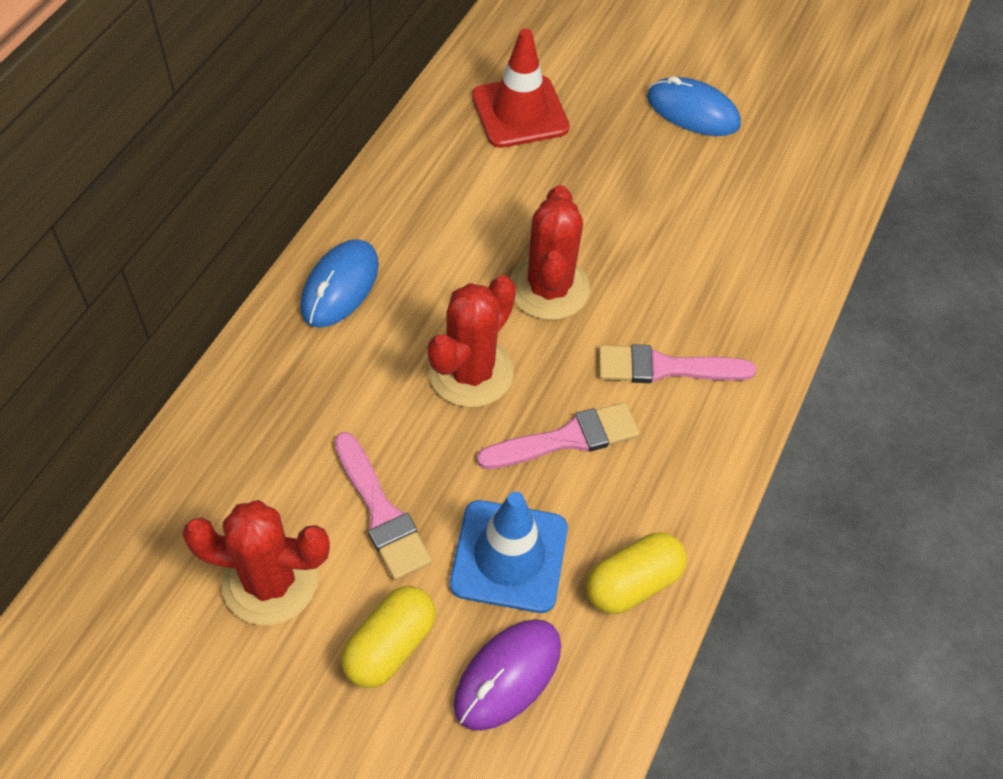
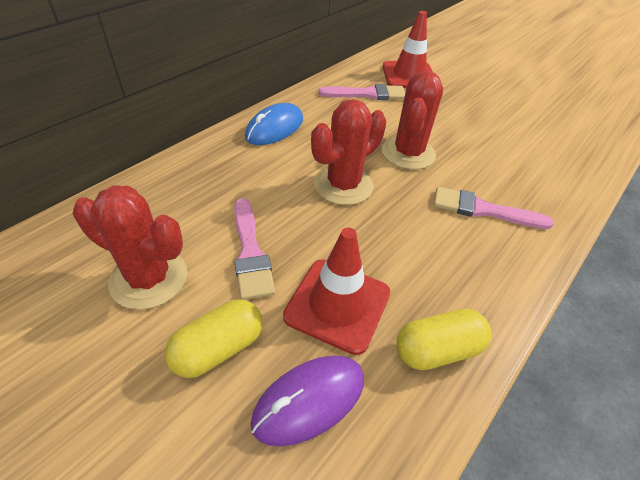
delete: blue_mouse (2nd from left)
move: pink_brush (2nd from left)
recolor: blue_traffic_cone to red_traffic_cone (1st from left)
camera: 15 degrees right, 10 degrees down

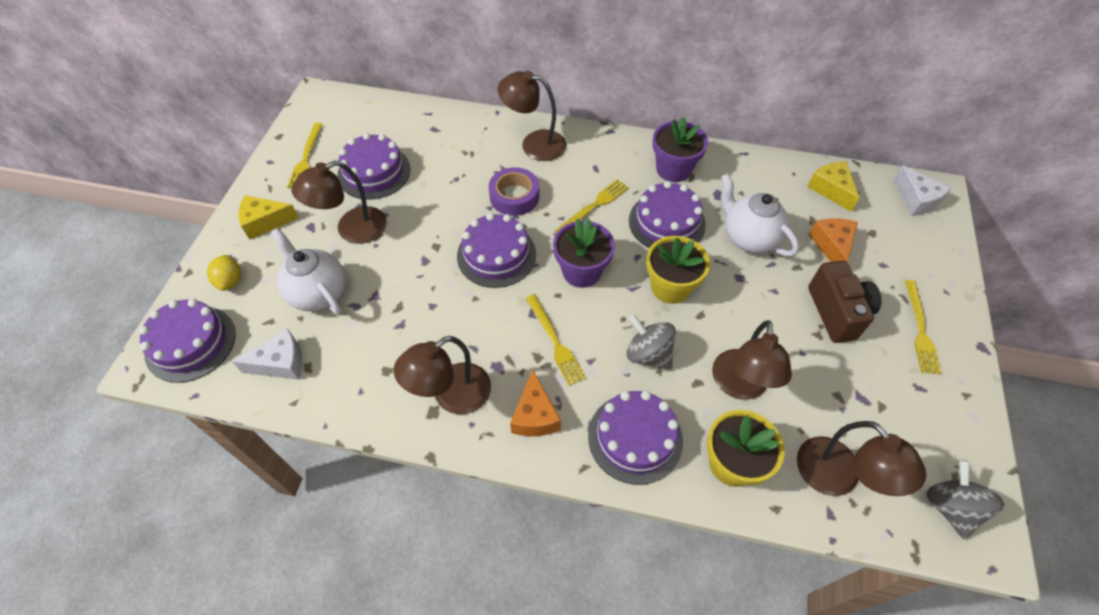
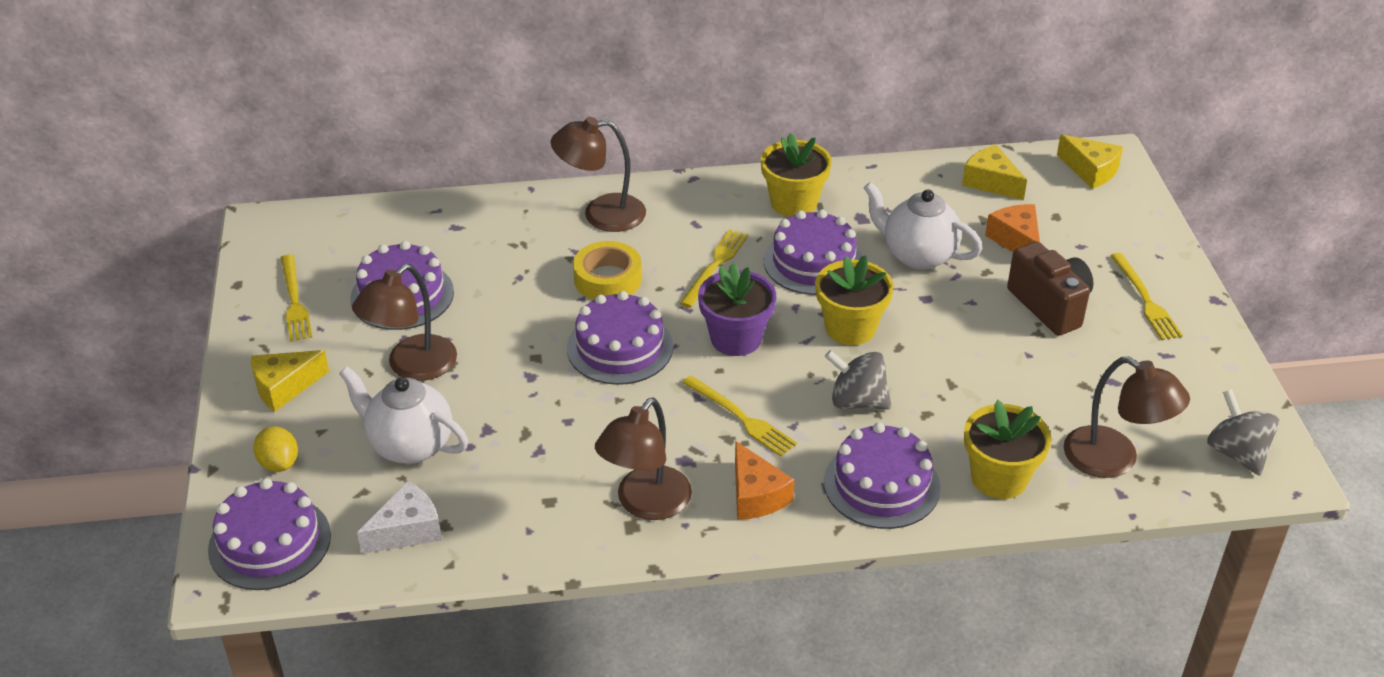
delete: brown_lamp (4th from left)
recolor: purple_tape to yellow_tape; purple_flower_pot (2nd from left) to yellow_flower_pot (1st from left); white_cheese (2nd from left) to yellow_cheese (3rd from left)
camera: 20 degrees left, 15 degrees down

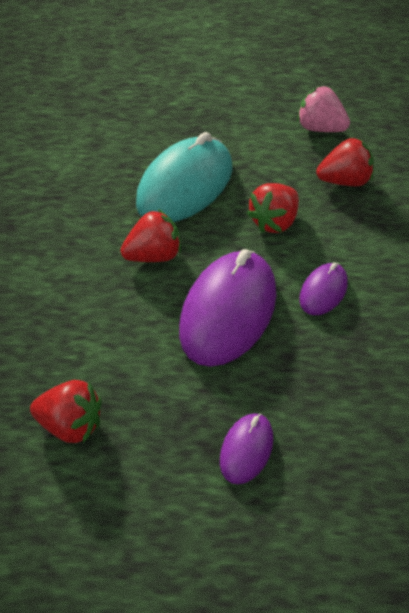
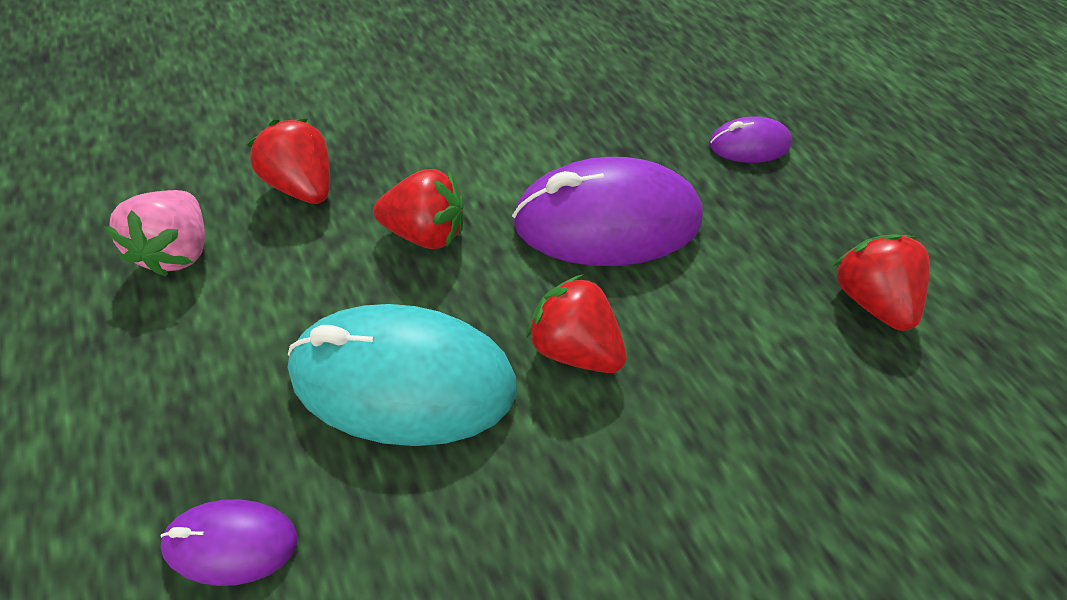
move: purple_mouse (3rd from left in the first image) to purple_mouse (1st from left)
camera: 125 degrees left, 5 degrees up

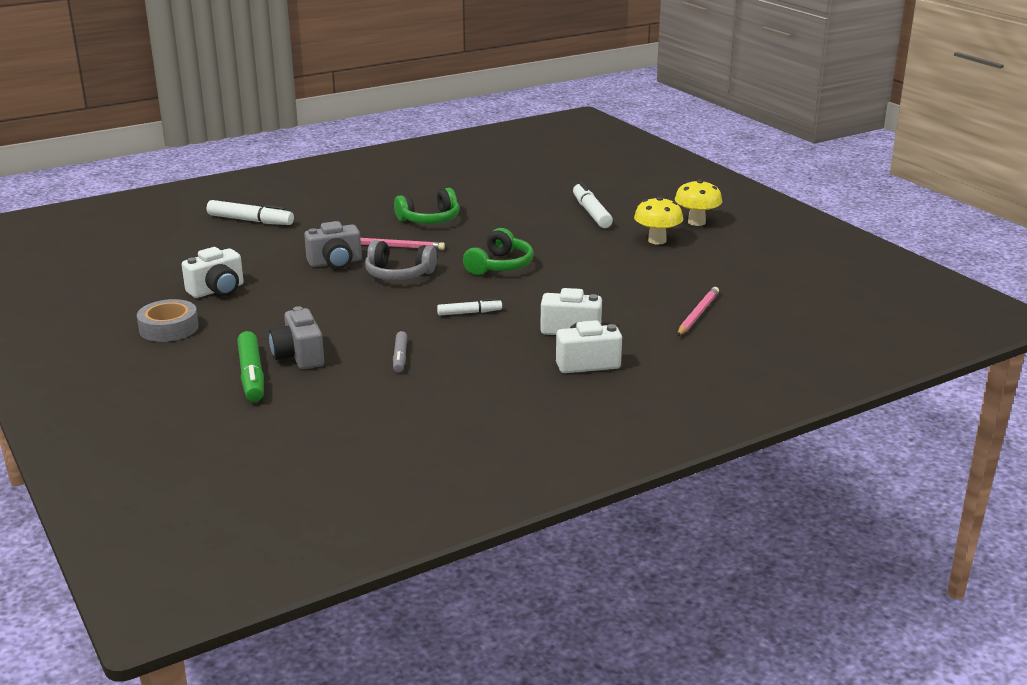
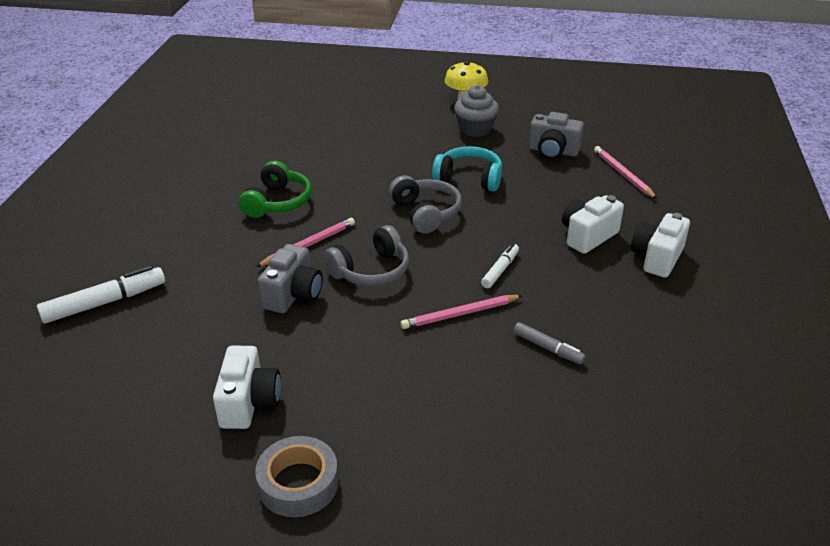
delete: green_marker; white_marker (3rd from left)
insert: pink_pencil (2nd from left); turquoise_headphones
move: grey_camera (1st from left in the first image) to grey_camera (2nd from left)
replace: yellow_mushroom (1st from left) to grey_cupcake
recolor: green_headphones (2nd from left) to grey_headphones (2nd from left)
camera: 50 degrees left, 10 degrees up

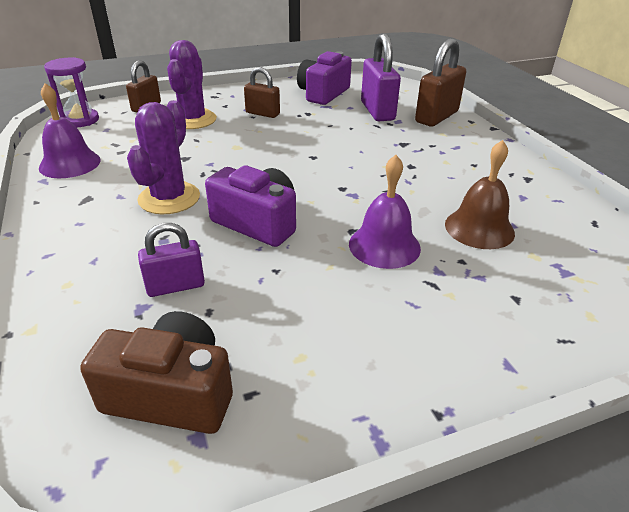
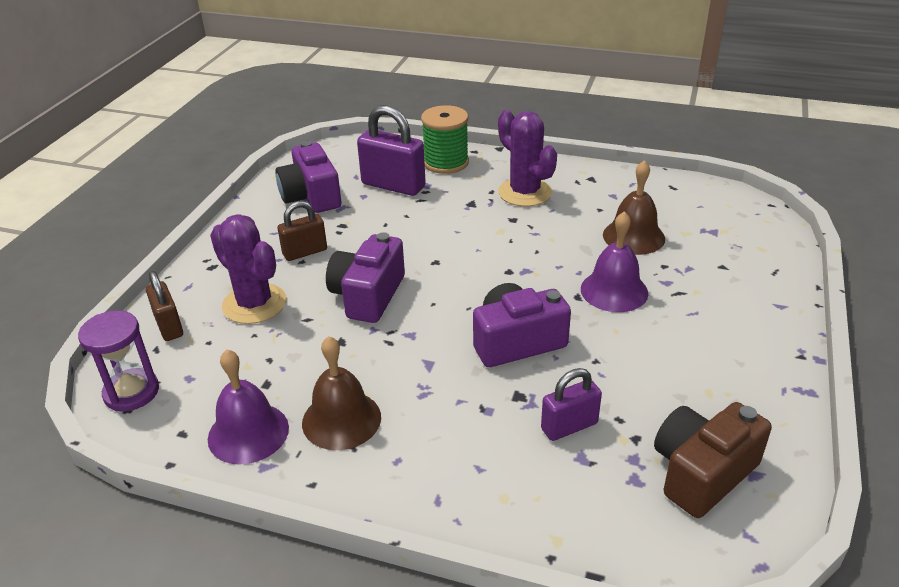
insert: brown_bell (1st from left); purple_camera (2nd from left)
move: purple_cactus (1st from left in the first image) to purple_cactus (2nd from left)
replace: brown_padlock (3rd from left) to green_spool
rotate: purple_padlock (1st from left in the first image) 45 degrees clockwise
camera: 50 degrees left, 0 degrees up

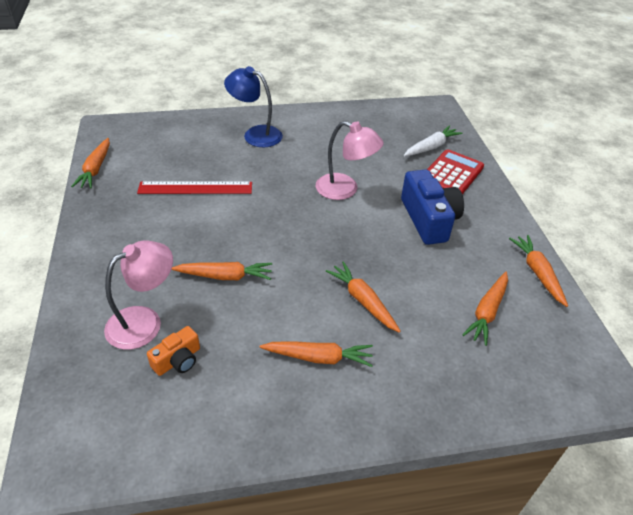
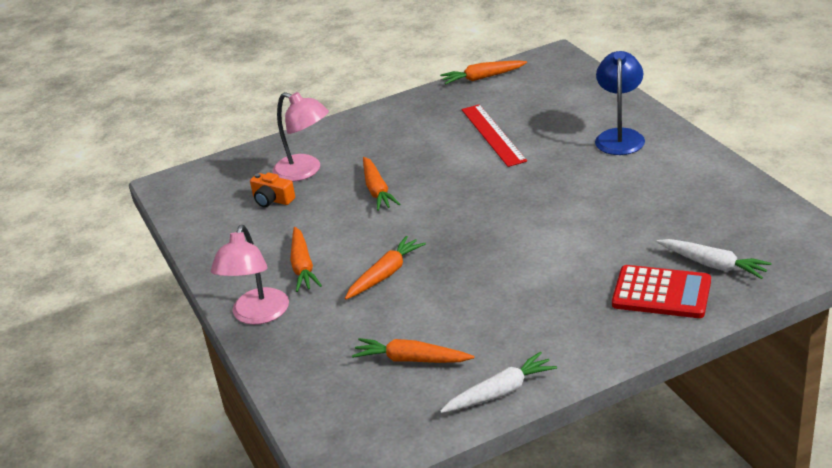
delete: blue_camera
move: pink_lamp (2nd from left in the first image) to pink_lamp (1st from left)
recolor: orange_carrot (6th from left) to white_carrot (1st from left)
camera: 80 degrees right, 10 degrees down

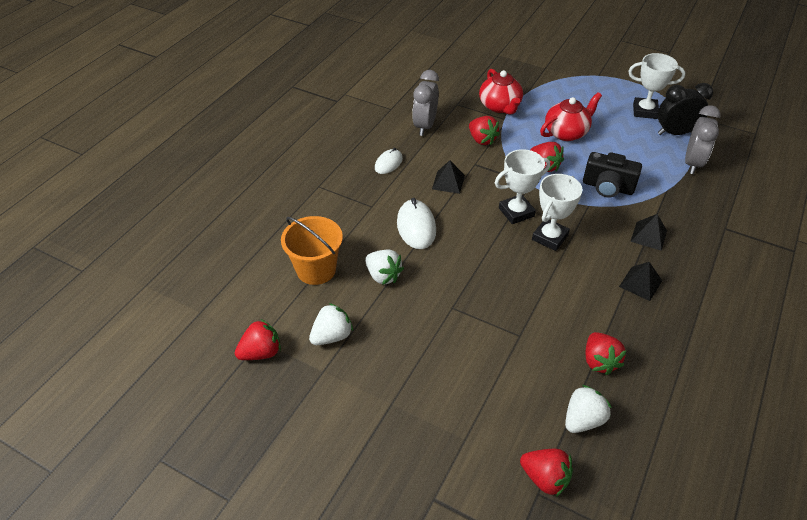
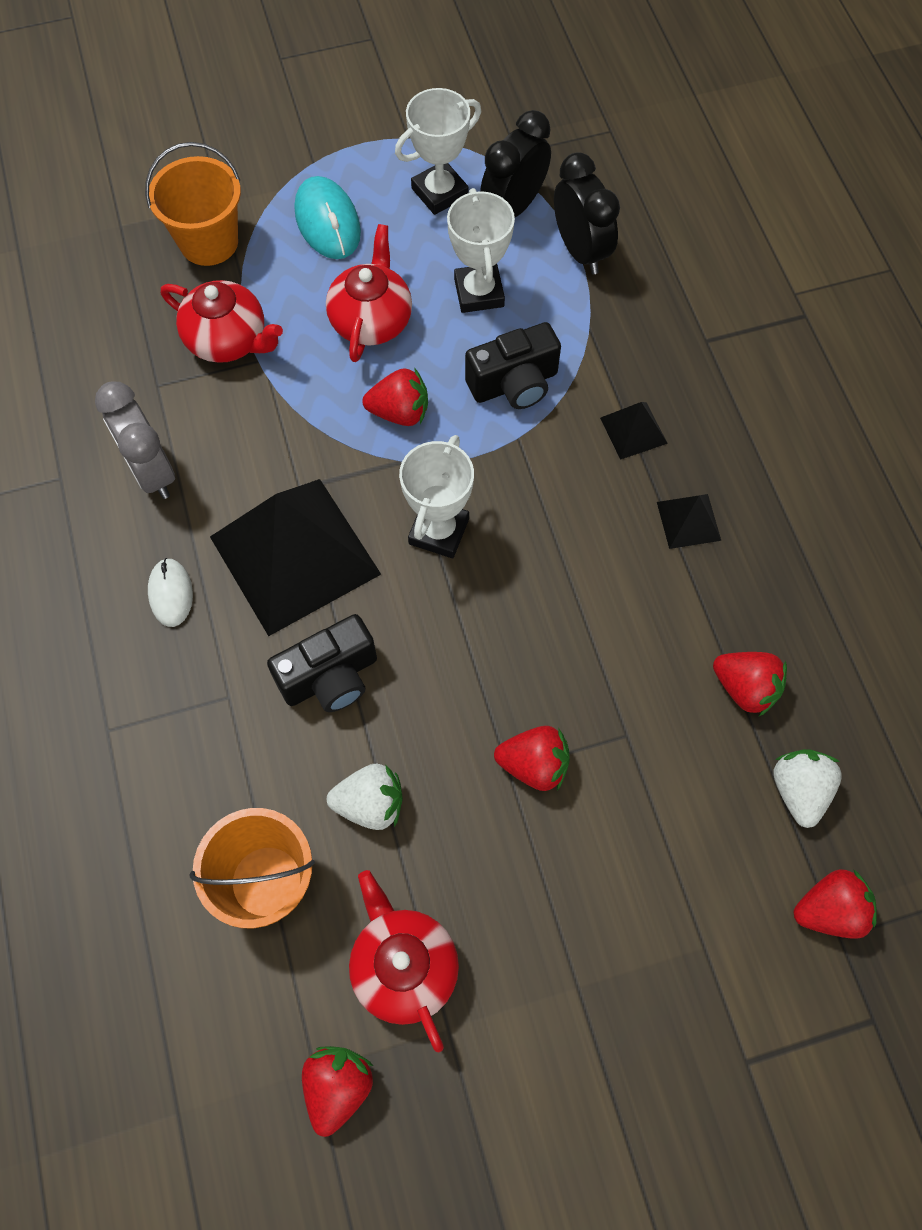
insert: orange_bucket (1st from left); turquoise_mouse
move: red_strawberry (2nd from left in the first image) to red_strawberry (3rd from left); white_trophy (2nd from left in the first image) to white_trophy (3rd from left)
replace: white_strawberry (1st from left) to red_teapot (3rd from left); white_mouse (2nd from left) to black_camera (1st from left)
recolor: grey_clock (2nd from left) to black_clock (2nd from left)
resize: black_pyramid (1st from left) x2.35
camera: 45 degrees left, 20 degrees up

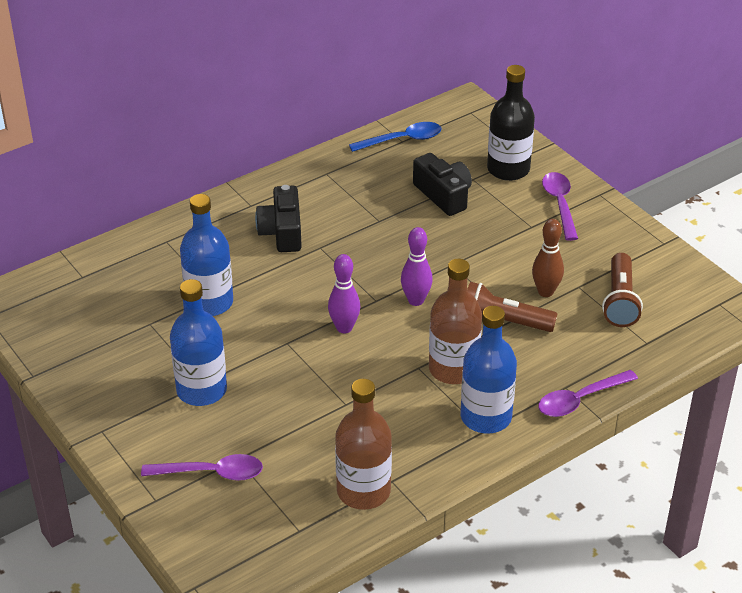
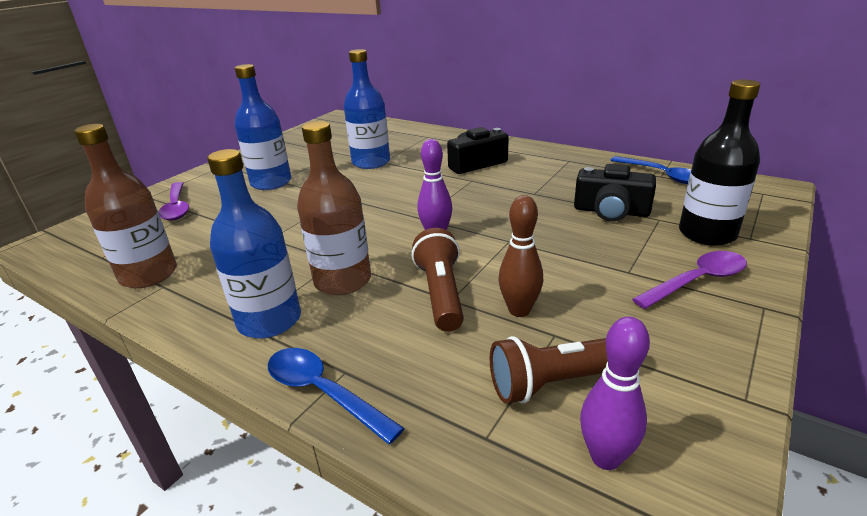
move: purple_bowling_pin (1st from left in the first image) to purple_bowling_pin (2nd from left)
recolor: purple_spoon (3rd from left) to blue_spoon (1st from left)
rotate: black_camera (2nd from left) 75 degrees clockwise
camera: 70 degrees right, 10 degrees down

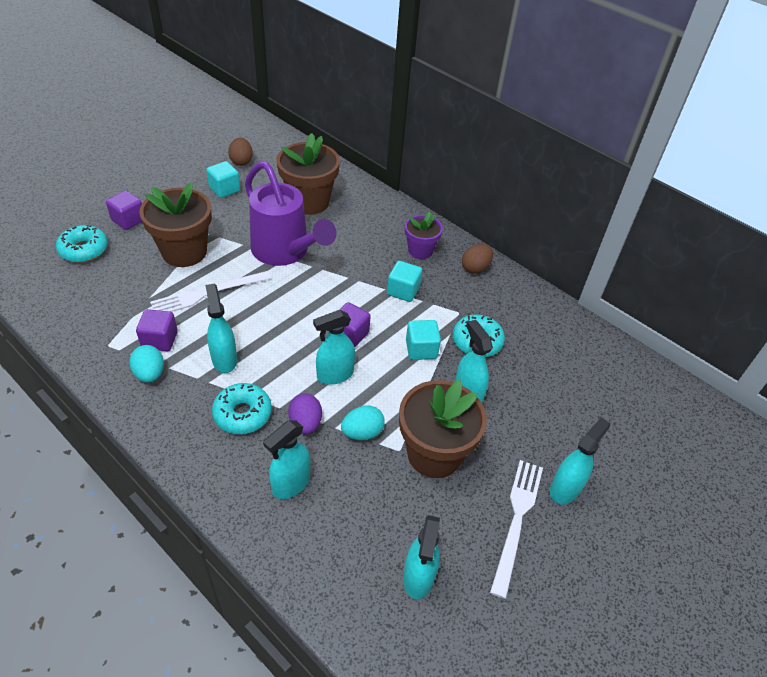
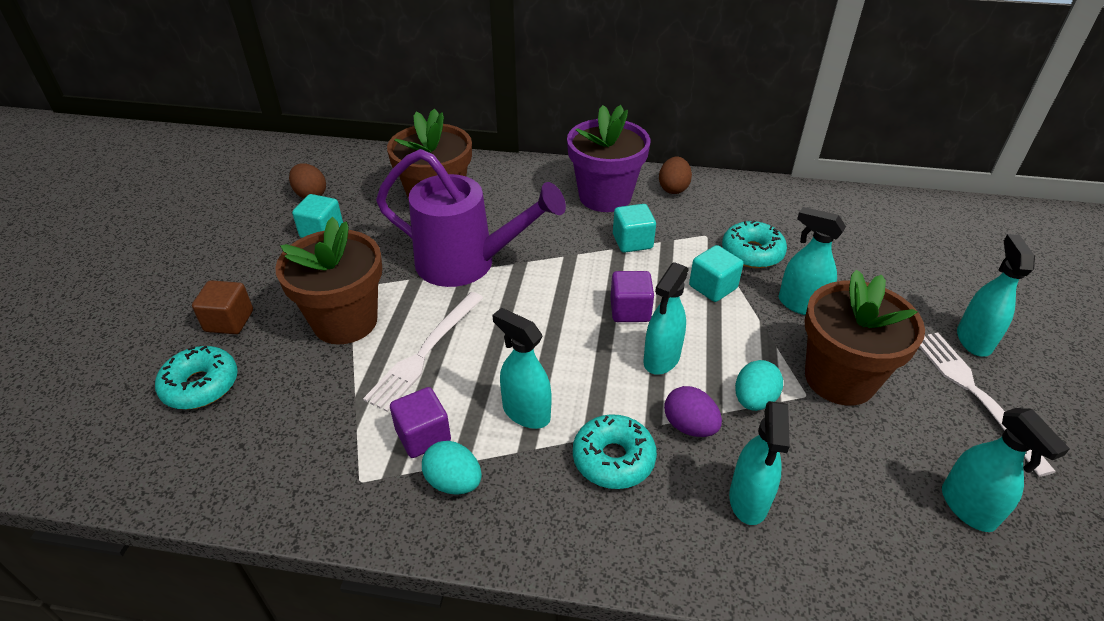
recolor: purple_cube (1st from left) to brown_cube
resize: purple_flower_pot x1.71
camera: 30 degrees left, 5 degrees down

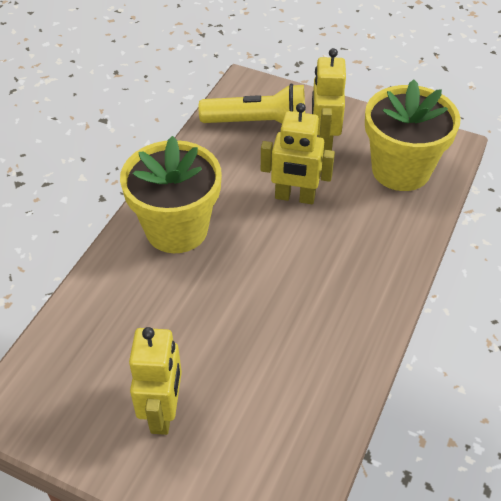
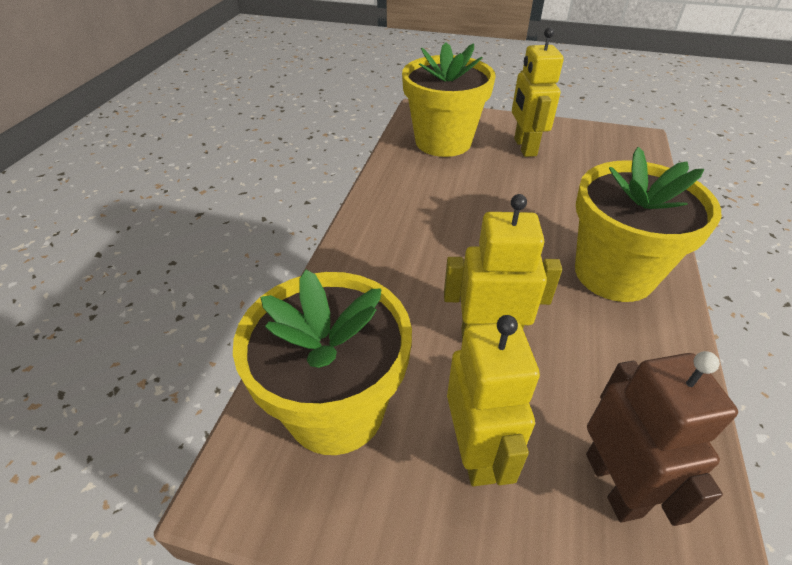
insert: yellow_flower_pot (2nd from left)
replace: yellow_flashlight to brown_robot
camera: 170 degrees right, 5 degrees down

